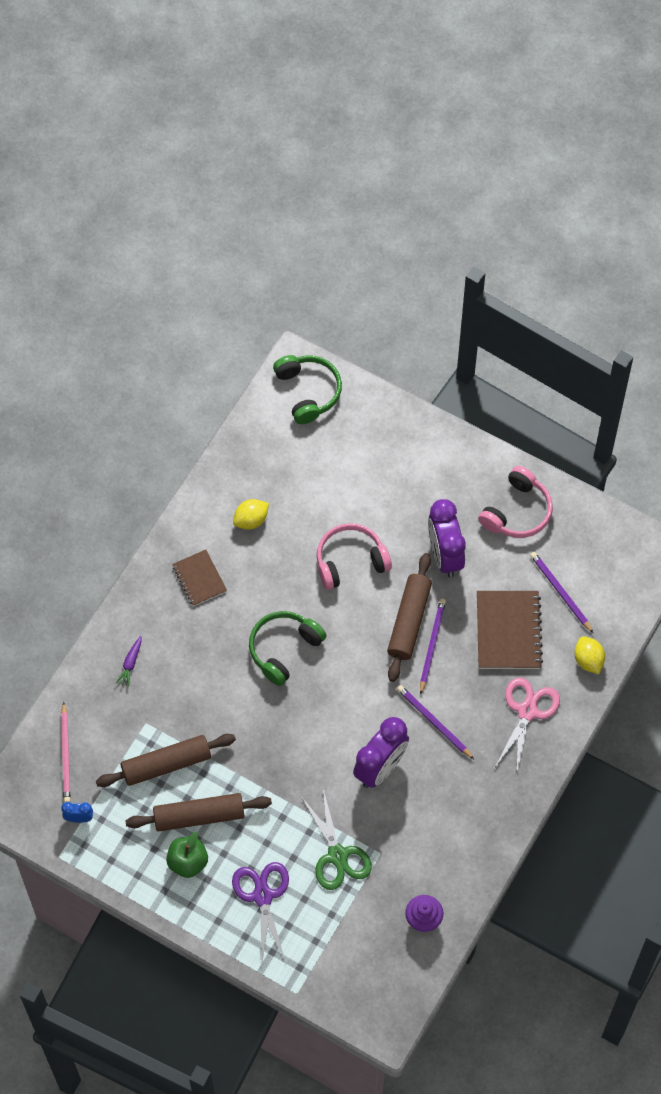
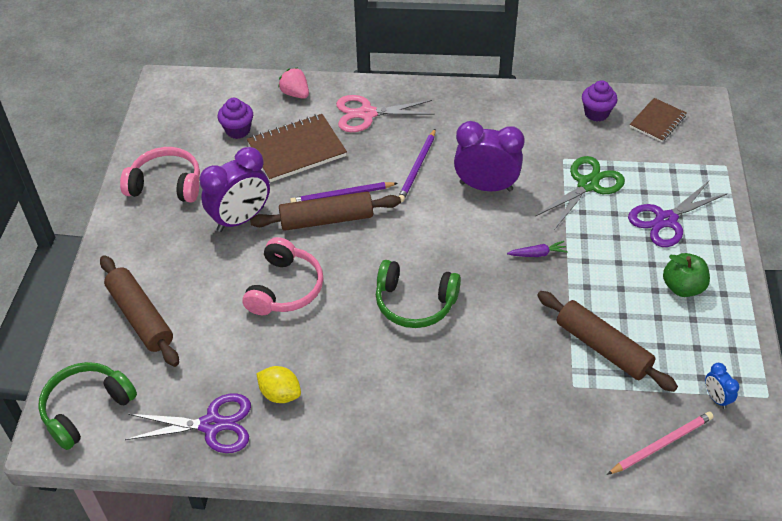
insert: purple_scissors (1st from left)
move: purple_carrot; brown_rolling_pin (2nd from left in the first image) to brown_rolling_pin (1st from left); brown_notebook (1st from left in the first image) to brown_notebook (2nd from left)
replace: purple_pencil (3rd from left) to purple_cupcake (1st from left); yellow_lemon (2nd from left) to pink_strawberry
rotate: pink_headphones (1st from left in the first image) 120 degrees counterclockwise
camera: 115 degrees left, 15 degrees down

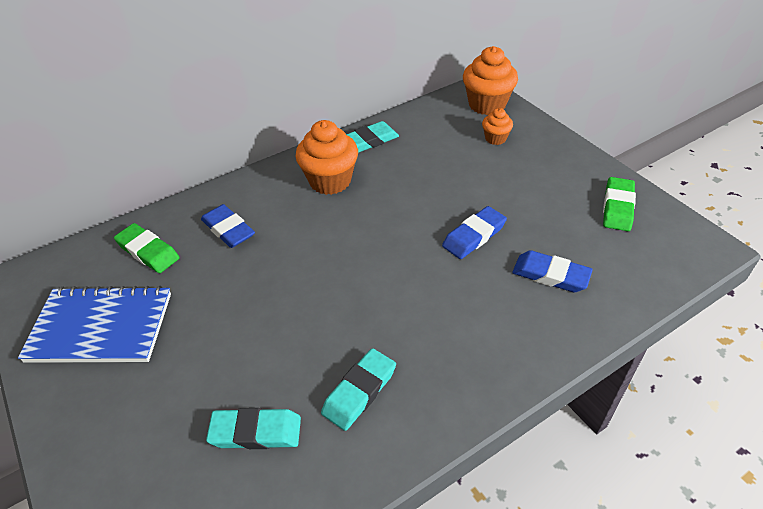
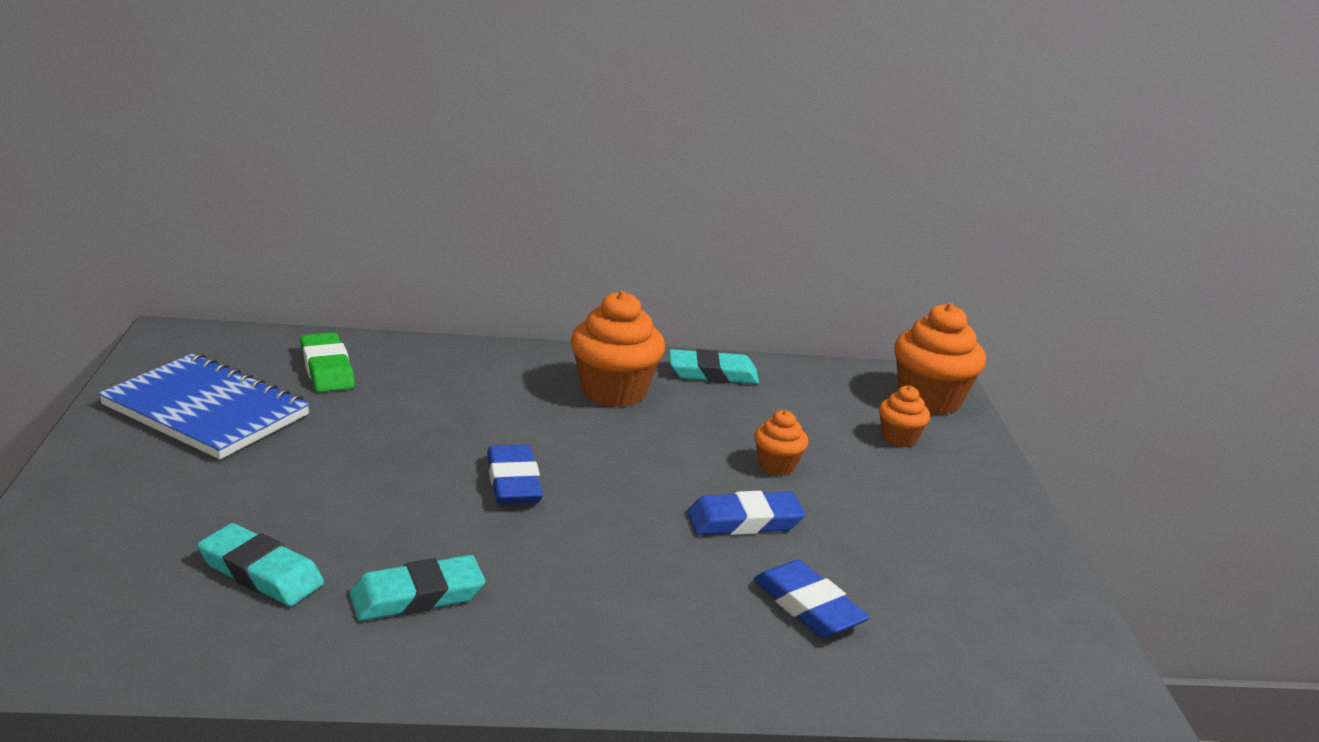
delete: green_eraser (2nd from left)
insert: orange_cupcake (2nd from left)
move: blue_eraser (1st from left)
camera: 25 degrees right, 20 degrees down

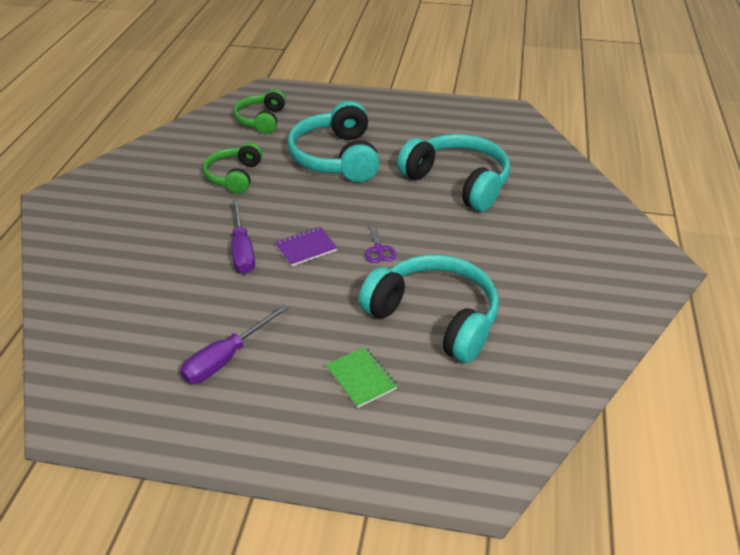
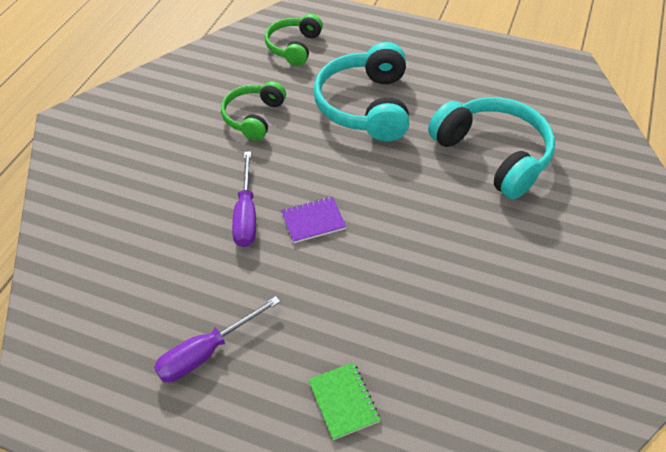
delete: turquoise_headphones (2nd from left); purple_scissors
camera: 10 degrees right, 10 degrees up

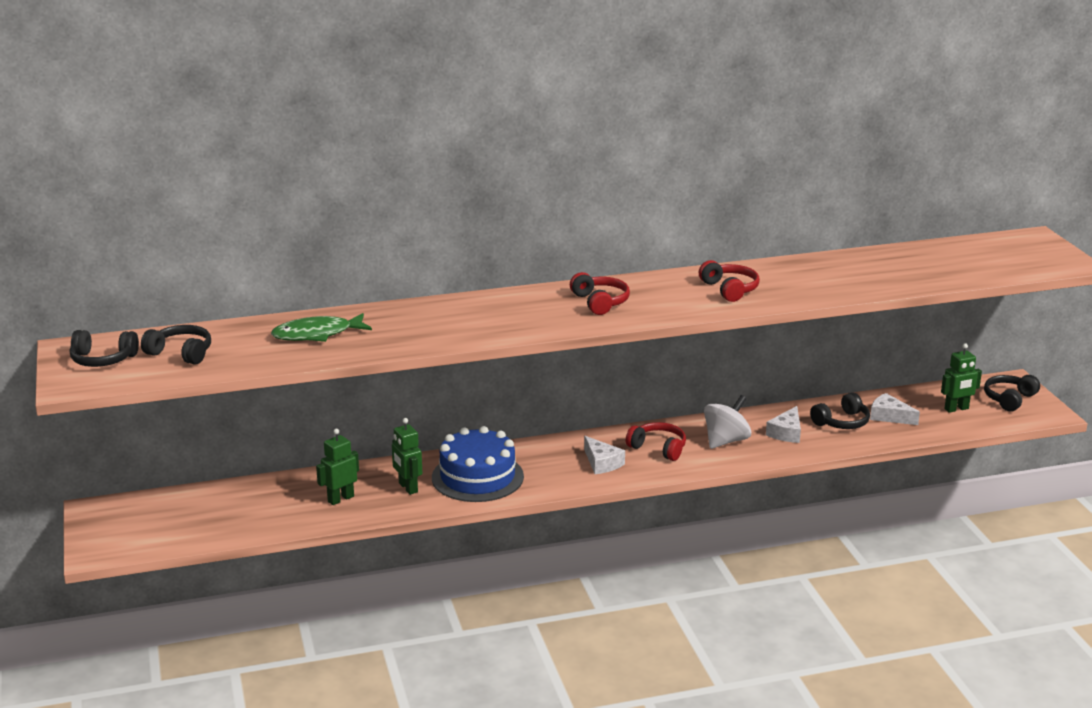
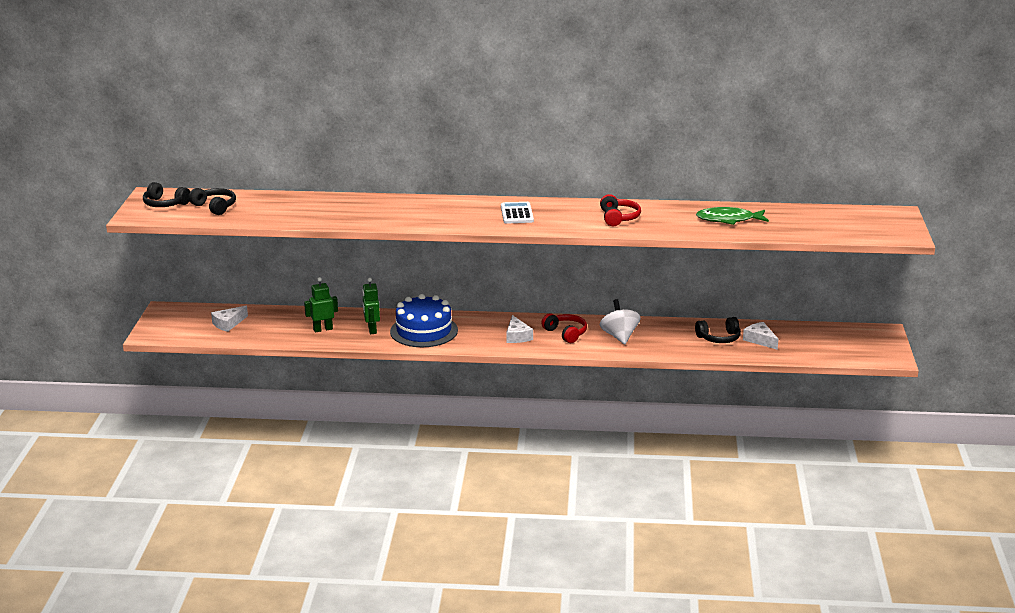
delete: green_robot (3rd from left); black_headphones (4th from left)
move: green_fish; white_cheese (2nd from left in the first image) to white_cheese (1st from left)
replace: red_headphones (1st from left) to white_calculator
rotate: white_spinning_top 75 degrees counterclockwise
camera: 20 degrees right, 0 degrees up

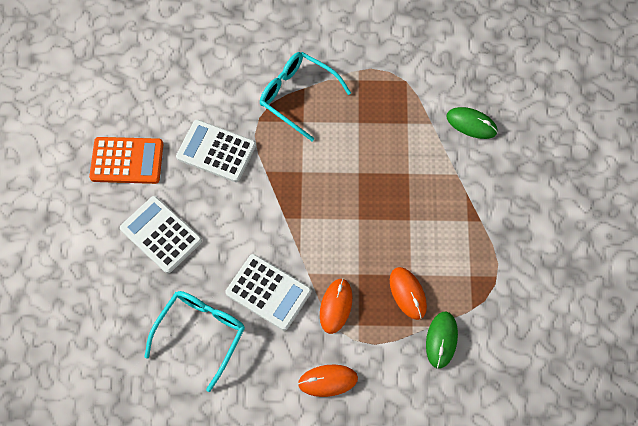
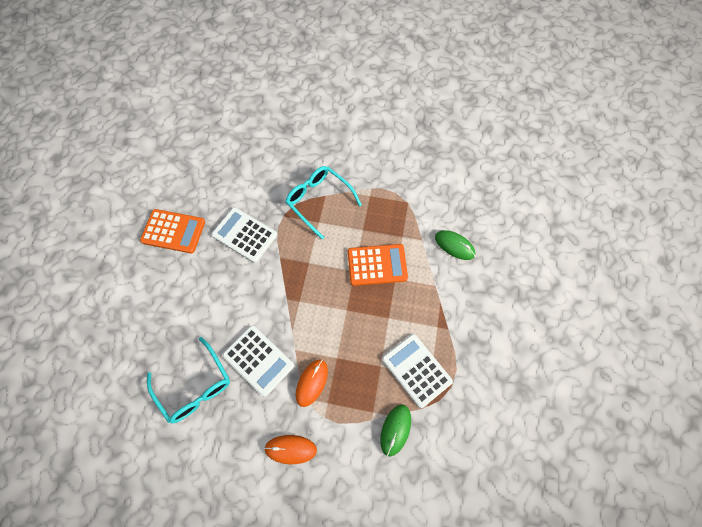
delete: orange_mouse (3rd from left)
insert: orange_calculator (2nd from left)
move: white_calculator (1st from left in the first image) to white_calculator (3rd from left)
rotate: turquoise_glasses (1st from left) 105 degrees clockwise
camera: 10 degrees right, 0 degrees up

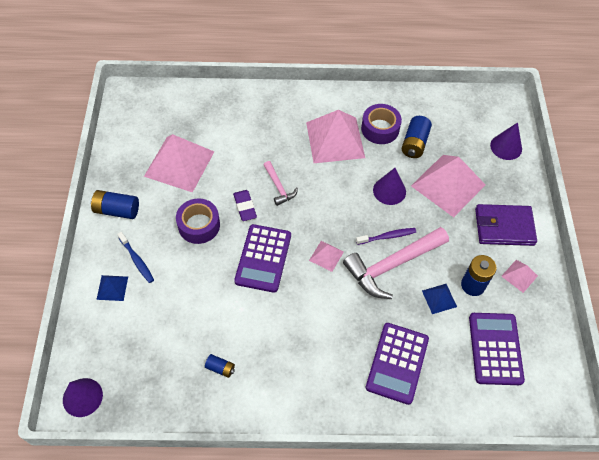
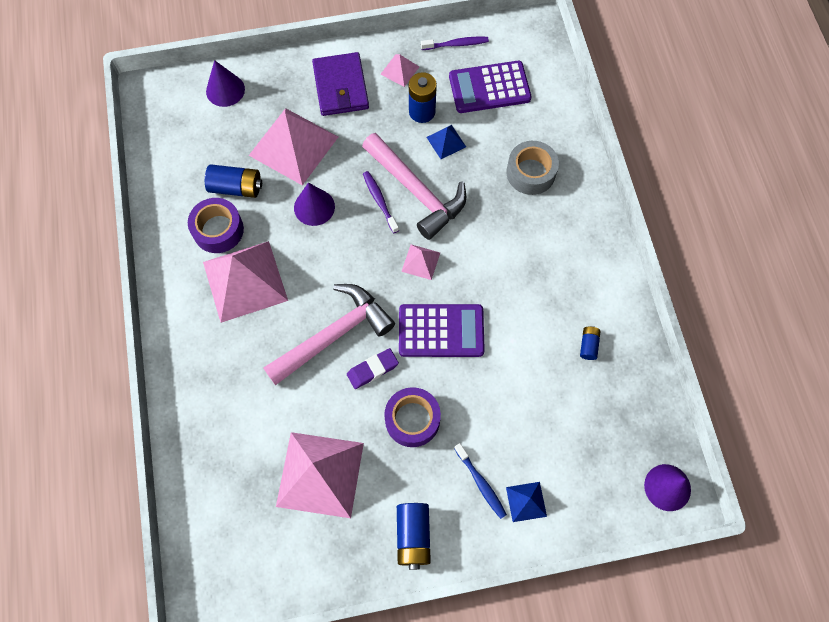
insert: purple_toothbrush (2nd from left)
replace: purple_calculator (2nd from left) to grey_tape
rotate: blue_toothbrush 105 degrees clockwise
resize: pink_hammer (1st from left) x2.00
camera: 100 degrees left, 10 degrees up

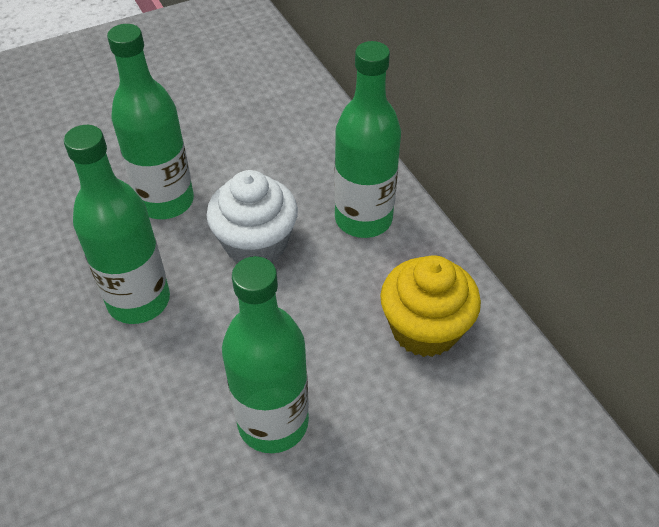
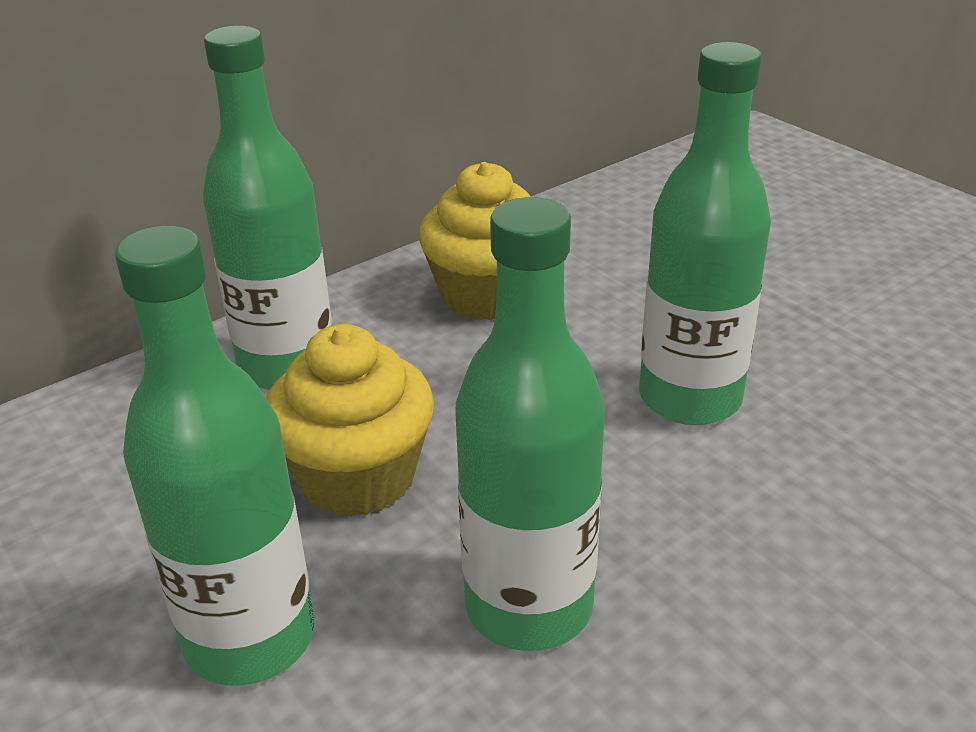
recolor: white_cupcake to yellow_cupcake (1st from left)
camera: 100 degrees left, 15 degrees down

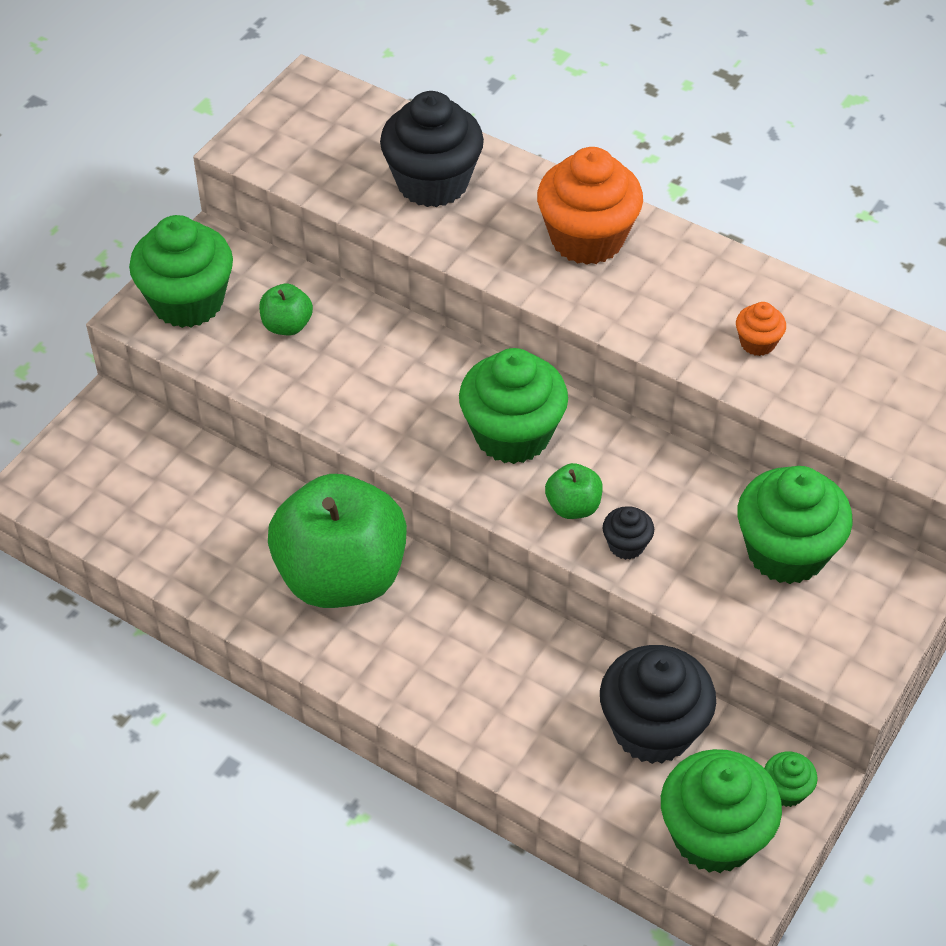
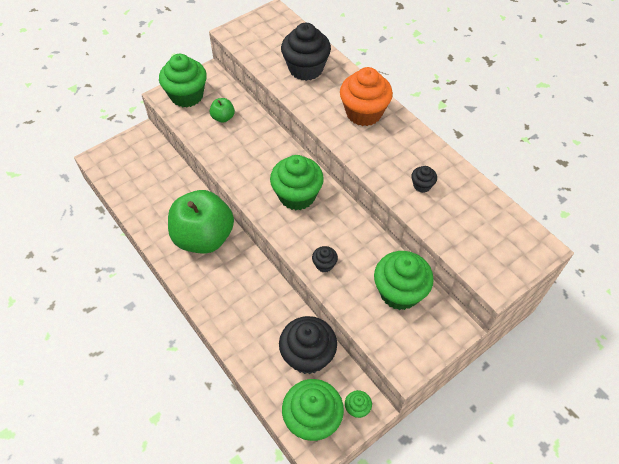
delete: green_apple (3rd from left)
recolor: orange_cupcake (2nd from left) to black_cupcake (4th from left)
camera: 20 degrees right, 5 degrees up

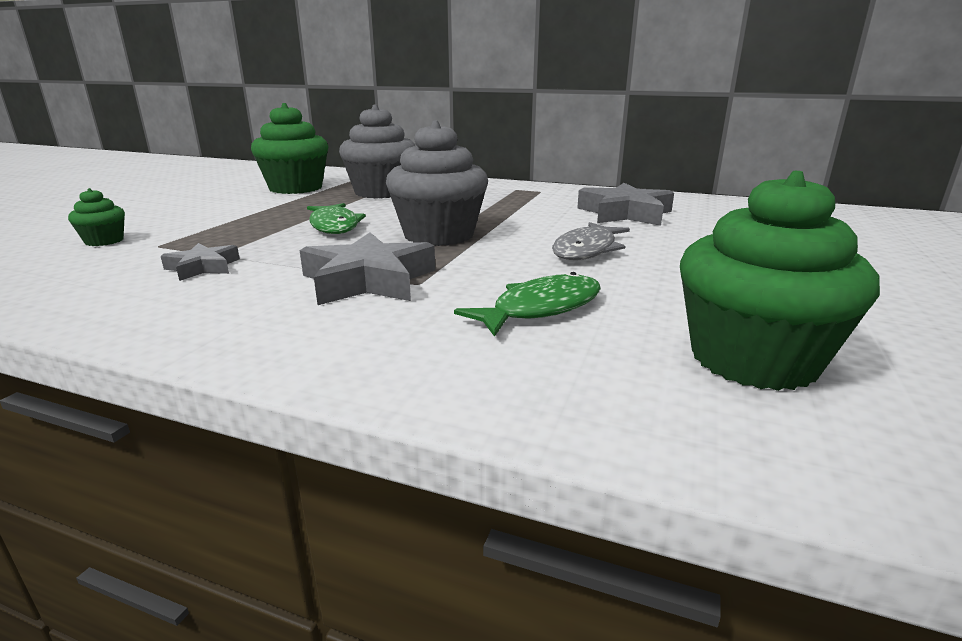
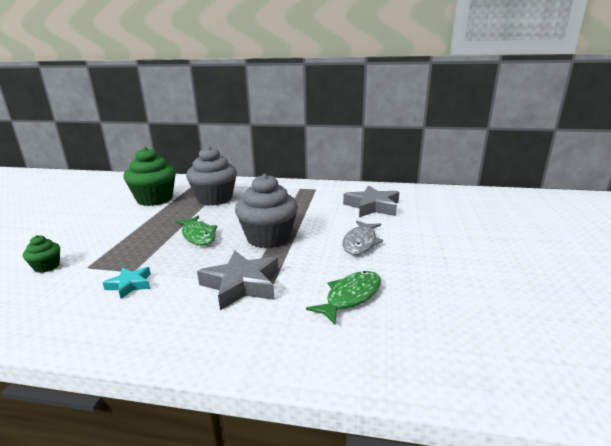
delete: green_cupcake (3rd from left)
recolor: grey_star (1st from left) to turquoise_star
camera: 10 degrees left, 0 degrees up

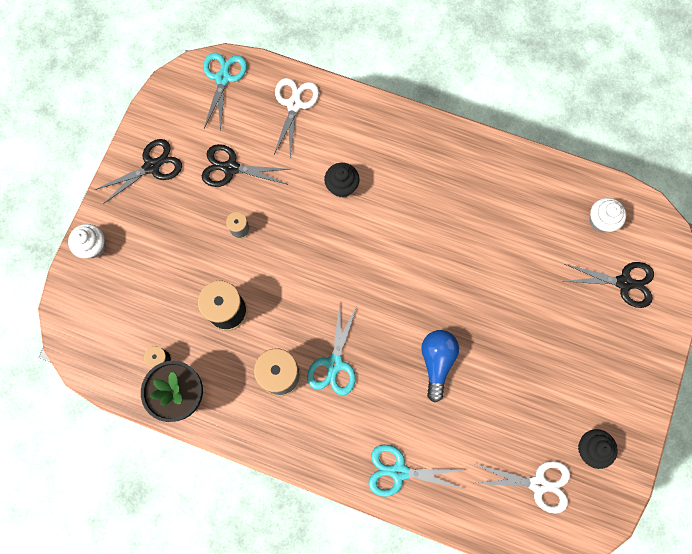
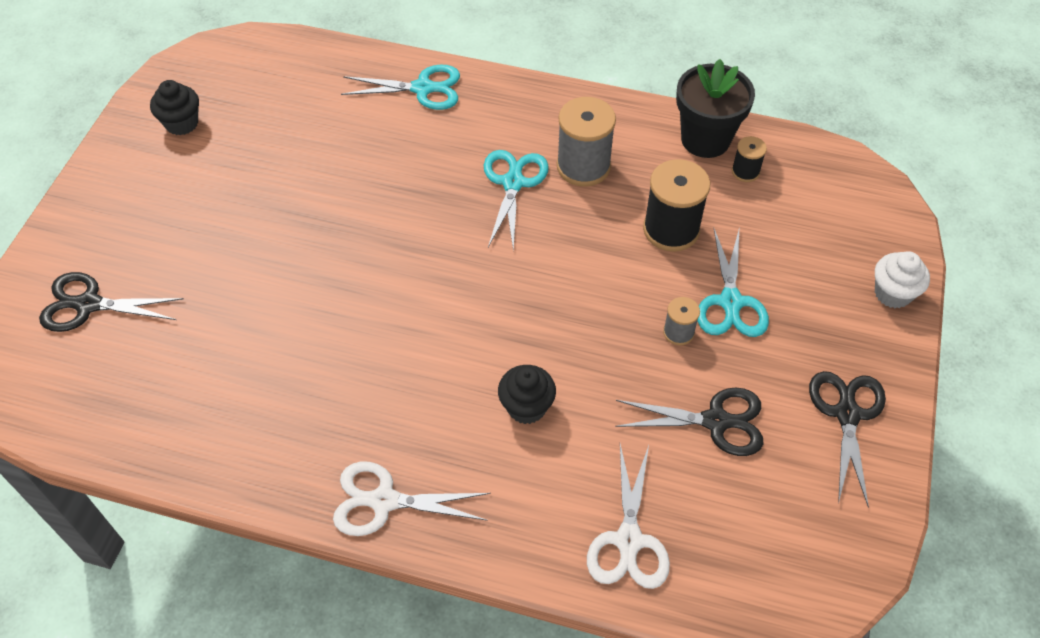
delete: blue_light_bulb; white_cupcake (2nd from left)
move: turquoise_scissors (1st from left in the first image) to turquoise_scissors (3rd from left); white_scissors (2nd from left in the first image) to white_scissors (1st from left)
rotate: black_scissors (1st from left in the first image) 135 degrees clockwise
camera: 175 degrees right, 20 degrees down

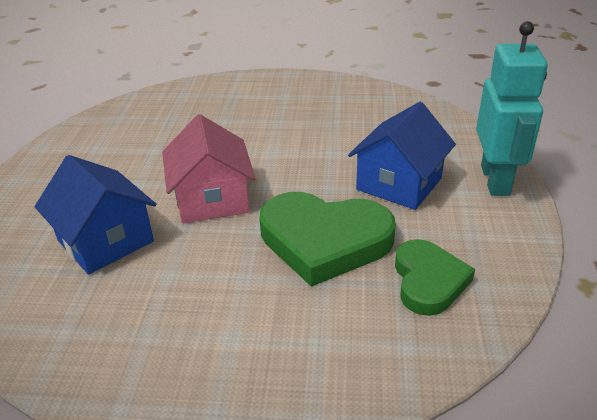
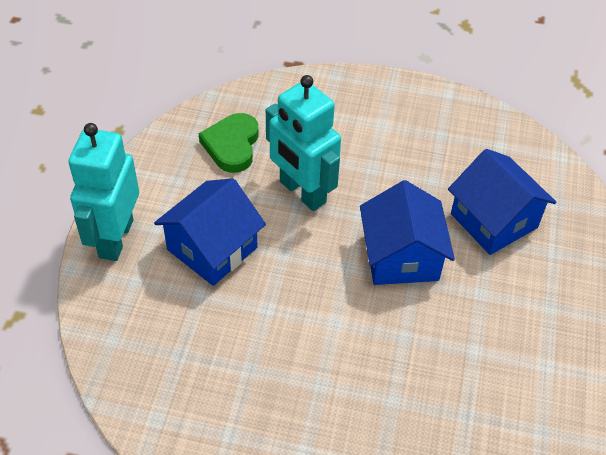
replace: green_heart (1st from left) to turquoise_robot (2nd from left)
recolor: pink_house to blue_house (2nd from left)
camera: 175 degrees left, 15 degrees up

